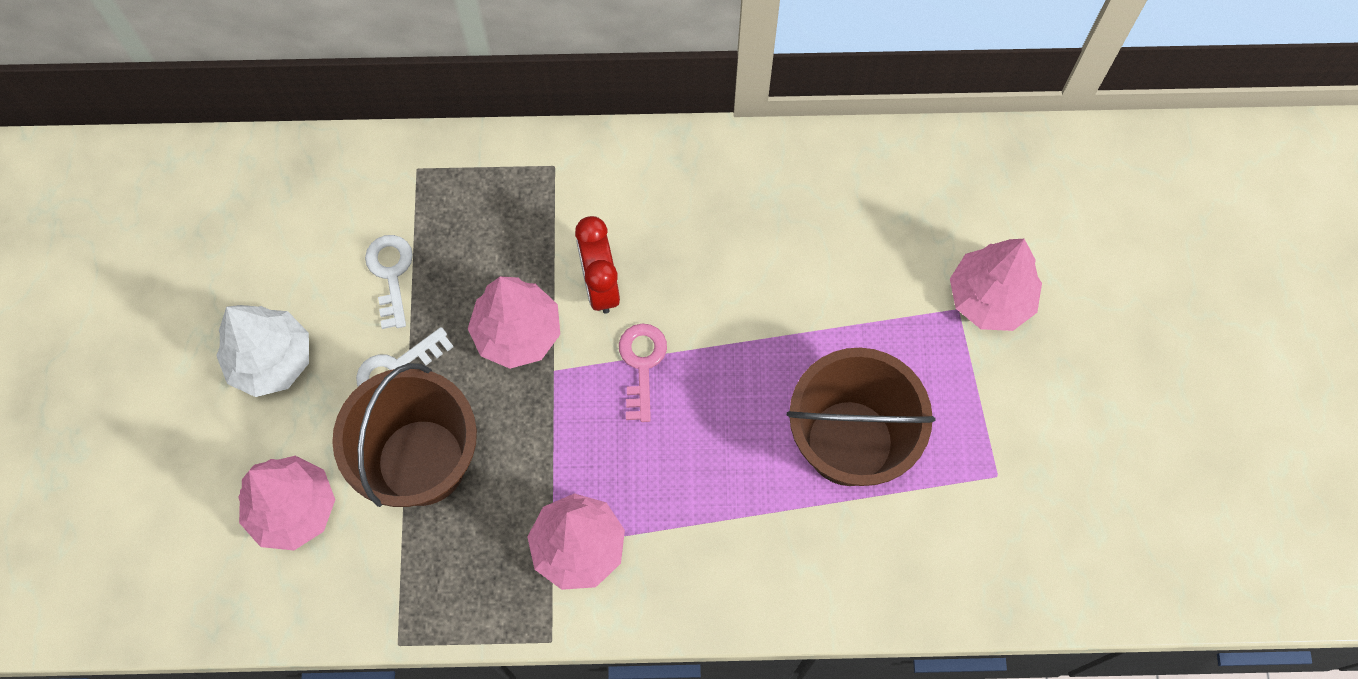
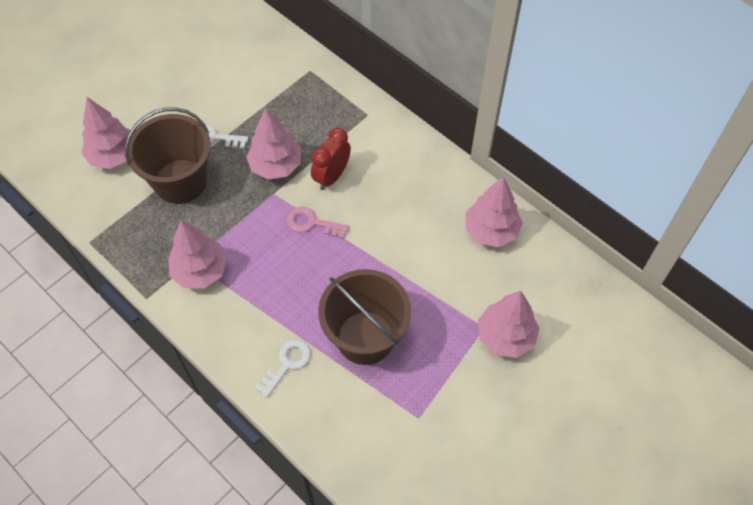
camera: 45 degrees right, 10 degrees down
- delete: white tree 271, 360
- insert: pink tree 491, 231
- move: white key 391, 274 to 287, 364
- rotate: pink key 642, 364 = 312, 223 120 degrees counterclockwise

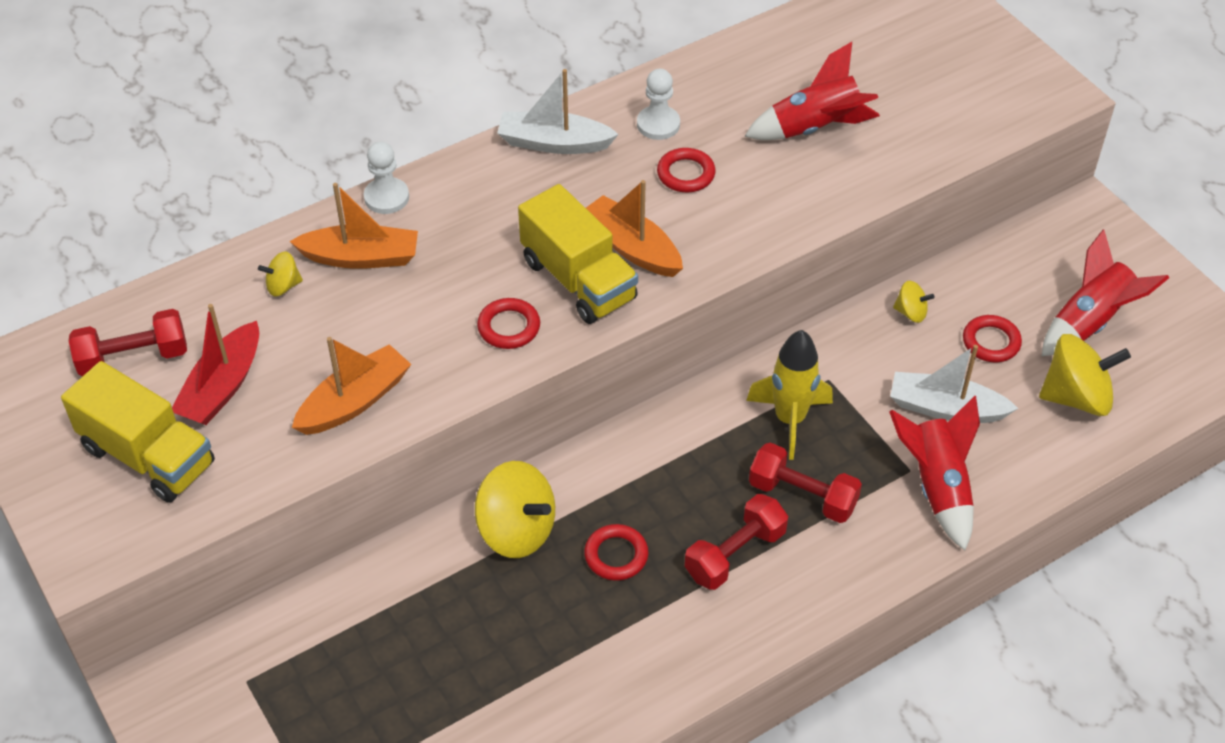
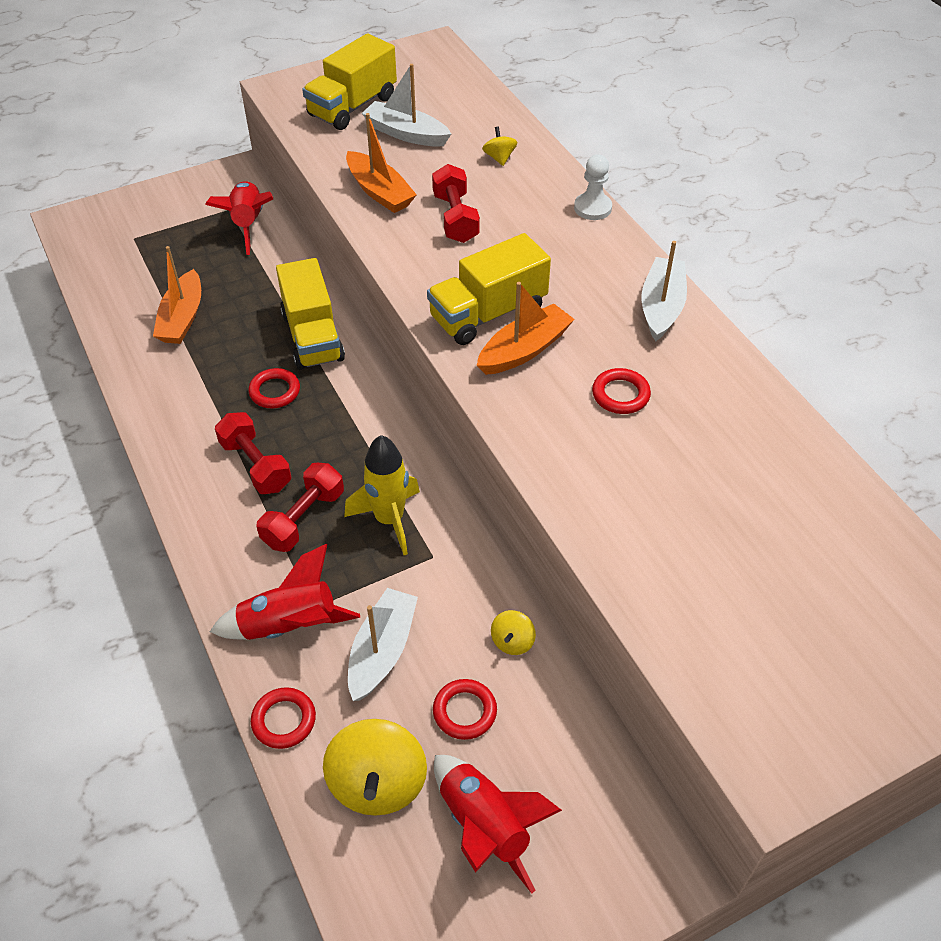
camera: 95 degrees right, 0 degrees up
- delete: white pawn 658, 124
- move: red dumbbell 133, 357 to 455, 218
- move: orange boat 361, 257 to 182, 318
- move: red ring 509, 327 to 284, 720
- move: red rocket 815, 128 to 248, 224
- replace: yellow spinning top 516, 530 to yellow truck 312, 337
- recolor: red boat 222, 387 to white boat 406, 134

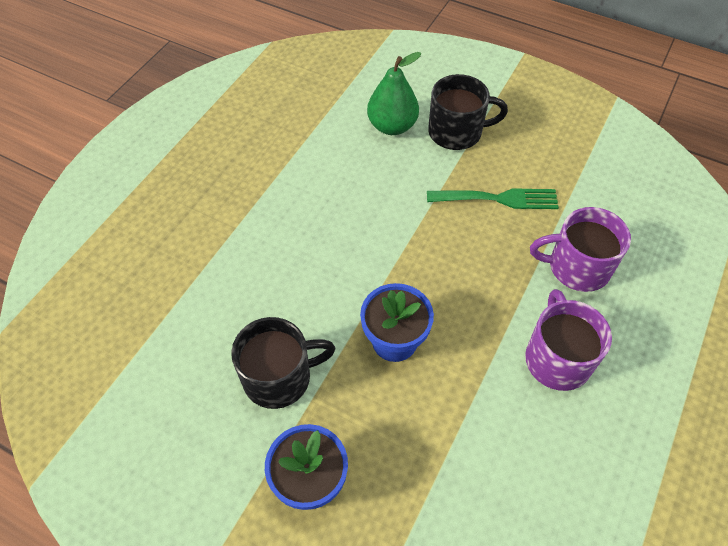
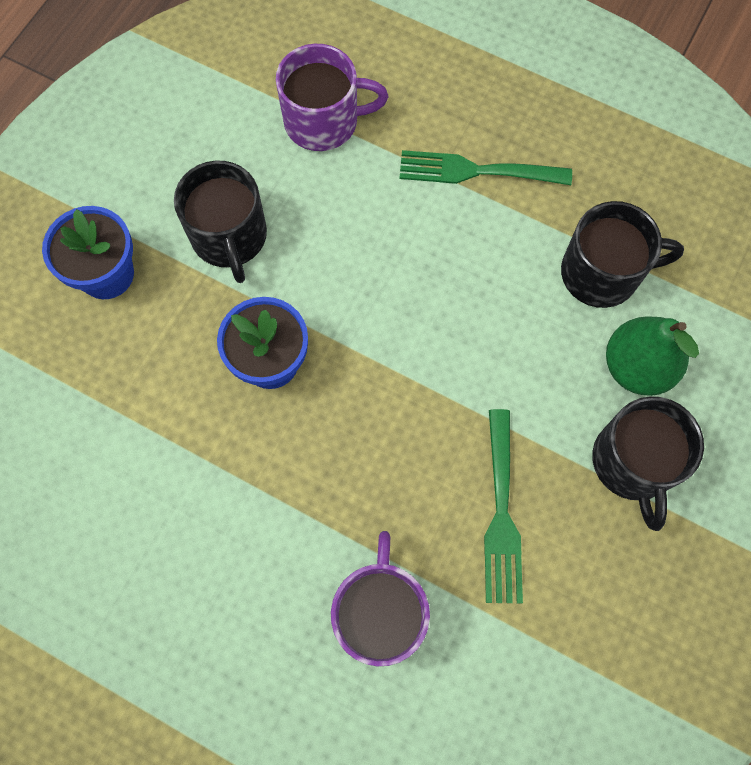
camera: 90 degrees right, 15 degrees up
- insert: green fork 476, 171
- insert: black mug 602, 273
- move: purple mug 557, 358 to 323, 121

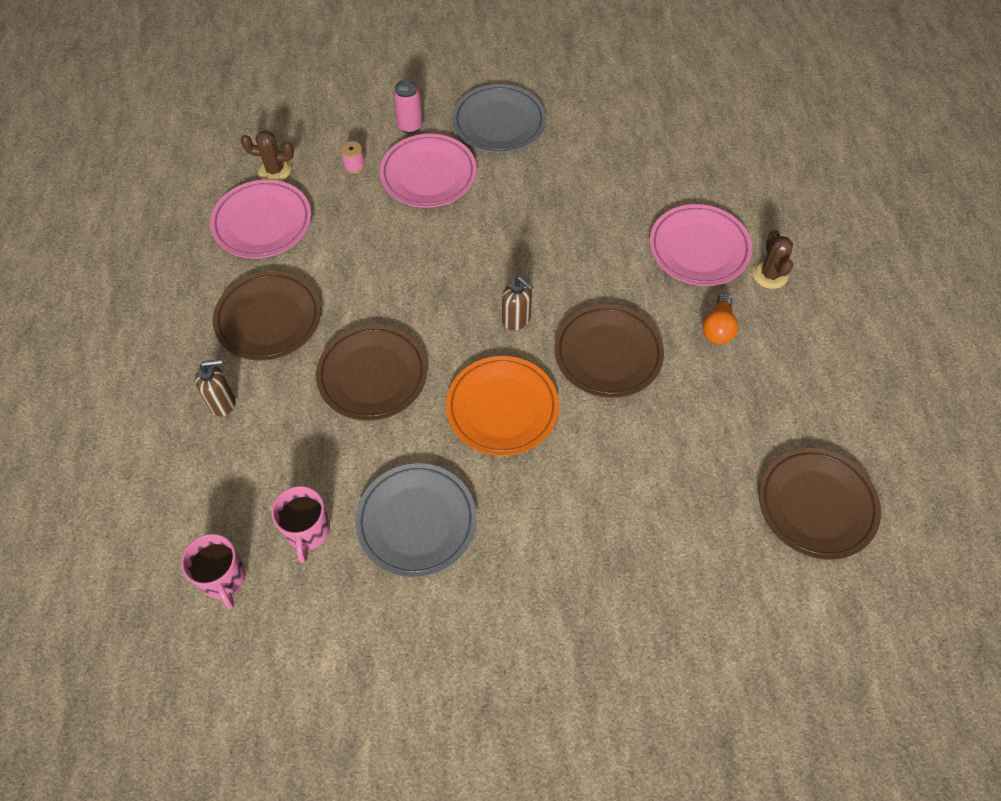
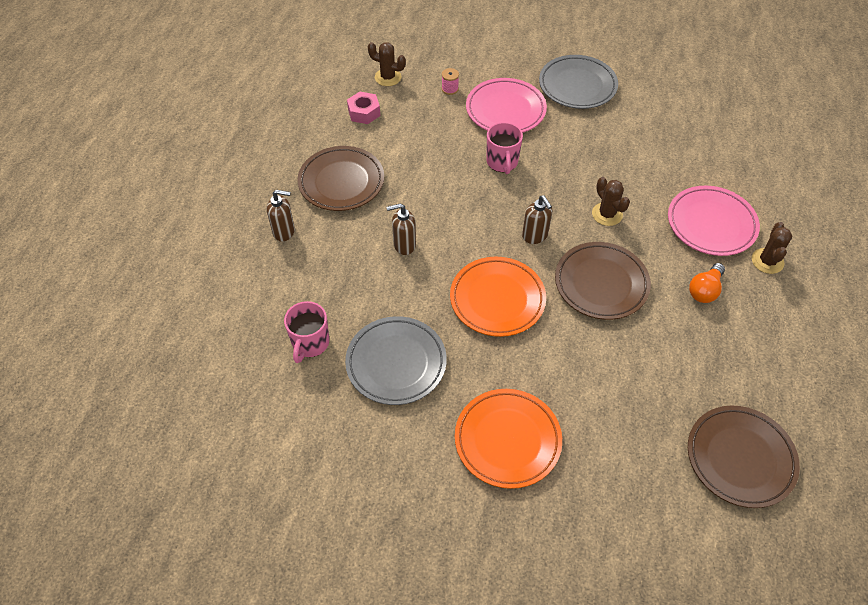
camera: 20 degrees right, 5 degrees down
- delete: pink can 410, 126
- insert: orange plate 507, 440
- insert: brown cactus 607, 214
- move: pink mug 223, 578 to 502, 162
- replace: pink plate 262, 223 to pink nut 364, 112
- replace: brown plate 372, 376 to brown soap dispenser 404, 245

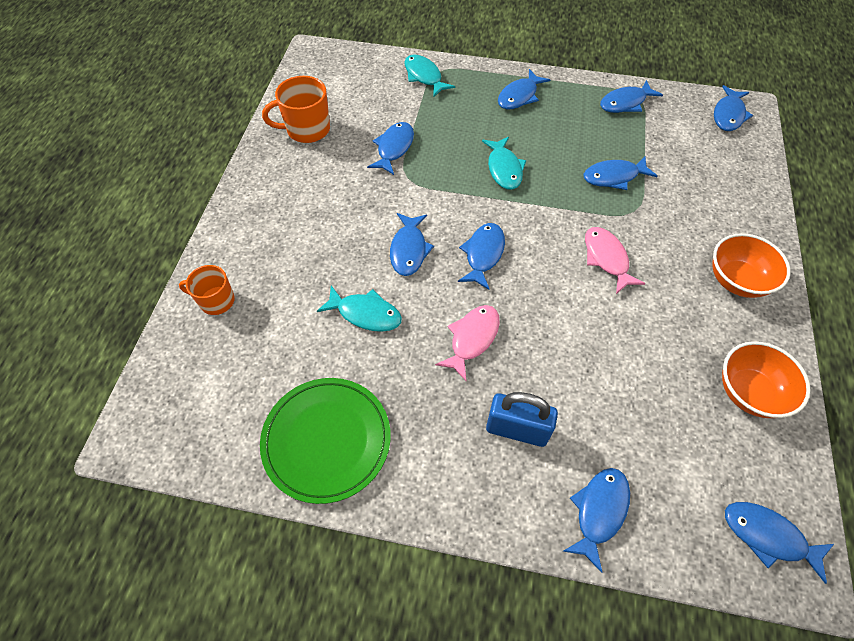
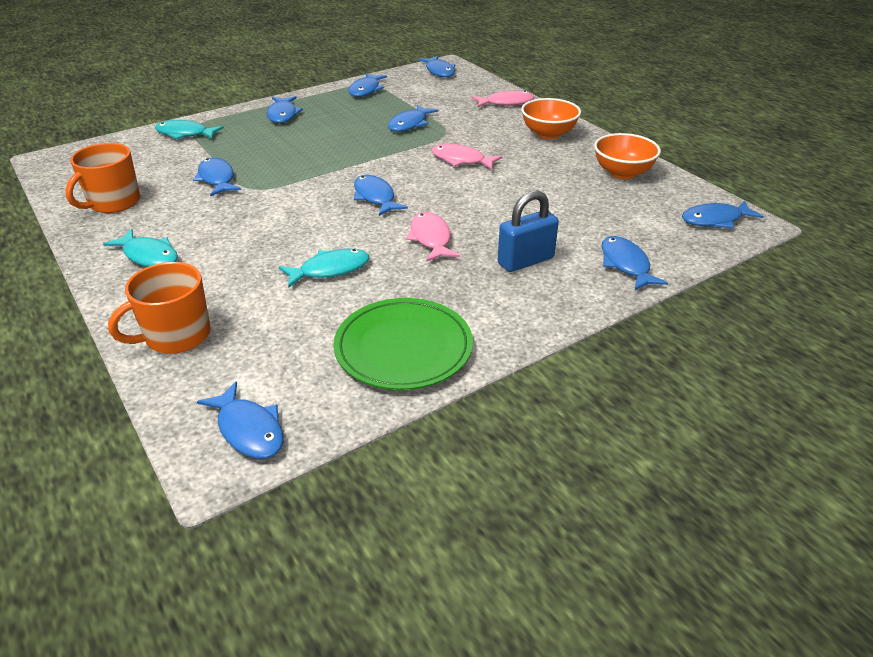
camera: 45 degrees left, 20 degrees down
- insert: pink fish 506, 103
- move: blue fish 409, 250 to 249, 430
- move: turquoise fish 504, 169 to 149, 256
- resize: orange mug 216, 301 = 176, 336 x1.51

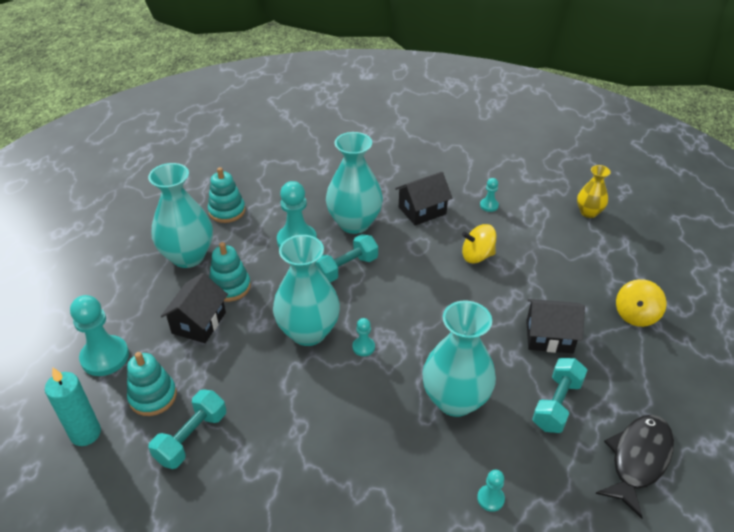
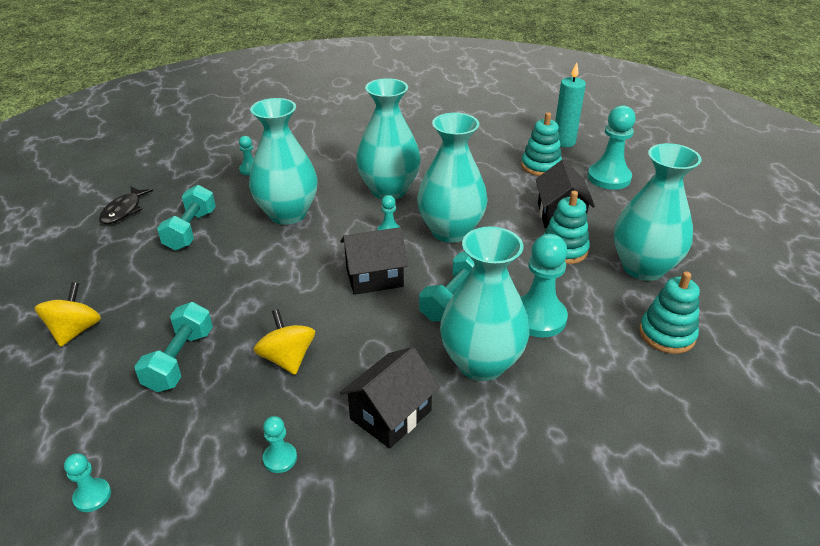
camera: 160 degrees right, 5 degrees down
- insert: turquoise vase 389, 190
- move: turquoise dumbbell 191, 437 to 180, 360
- move: black house 549, 336 to 374, 277
- replace: yellow vase 588, 212 to turquoise pawn 92, 496
- rotate: yellow spinning top 477, 256 = 287, 358 90 degrees counterclockwise
- resize: black fish 638, 459 = 124, 210 x0.66

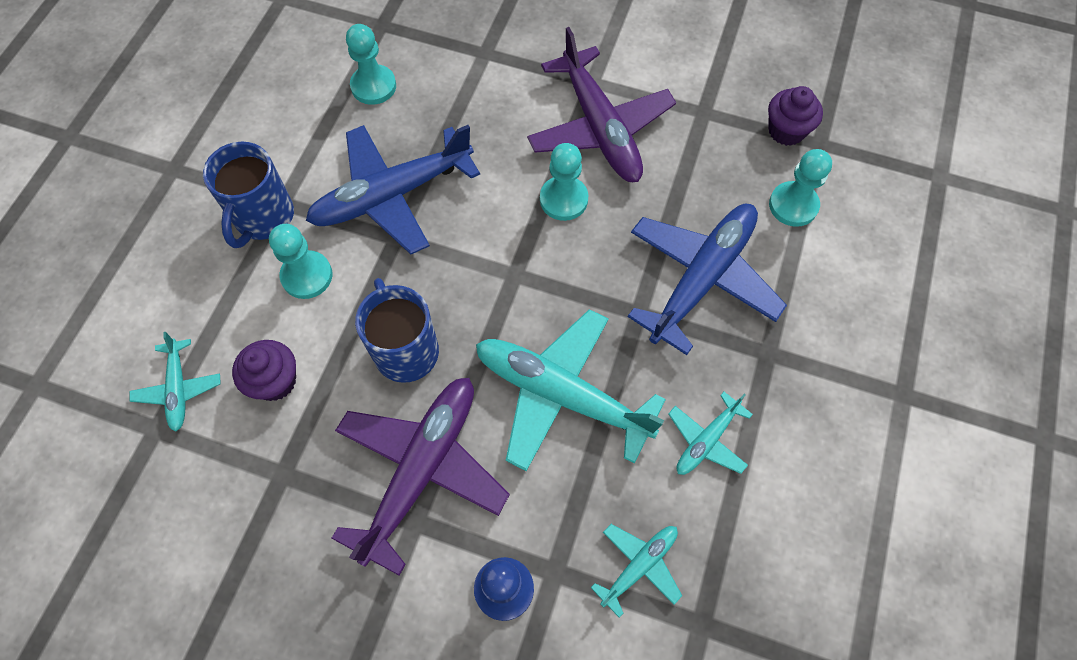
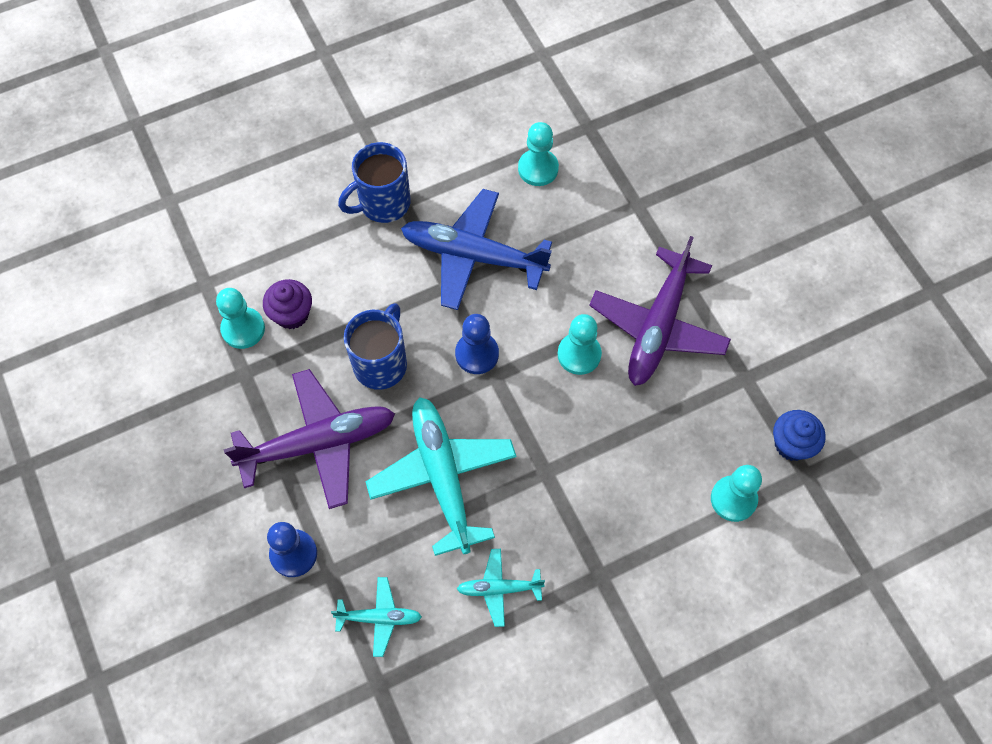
camera: 45 degrees right, 0 degrees up
- delete: turquoise plane 179, 388
- delete: blue plane 701, 279
- insert: blue pawn 477, 354
- move: turquoise pawn 307, 276 to 243, 329
- recolor: purple cupcake 786, 131 to blue cupcake 792, 444

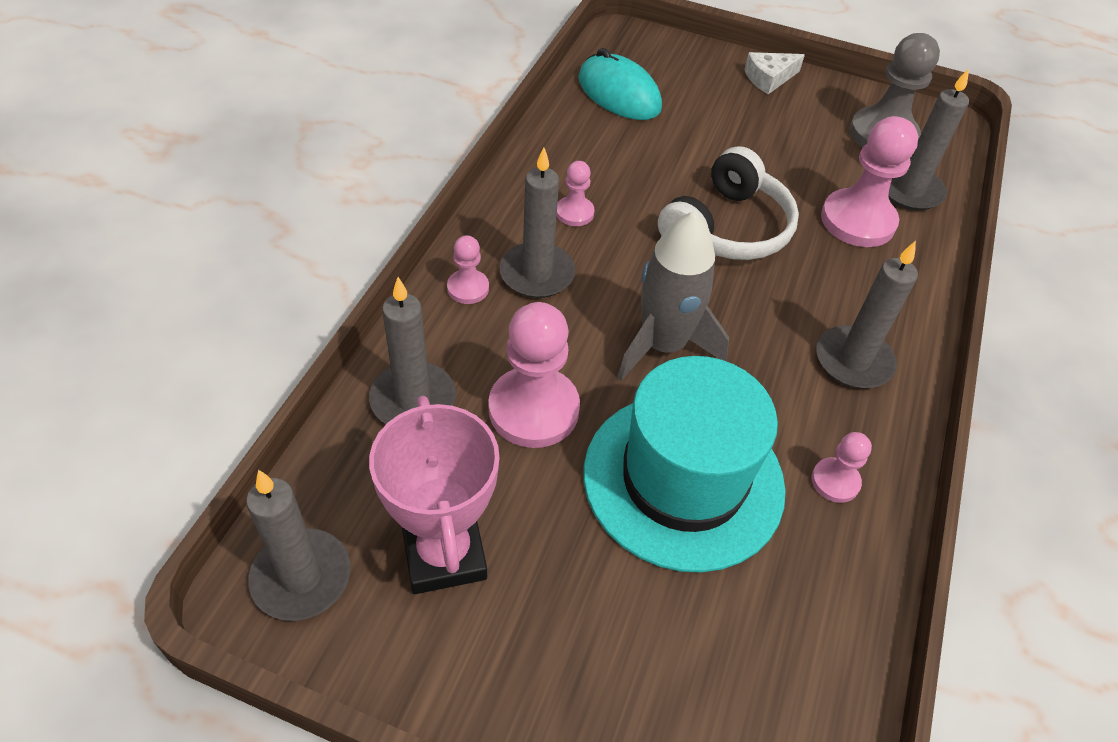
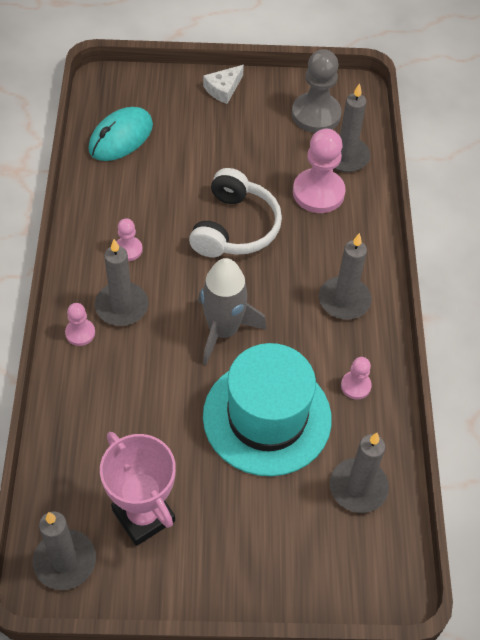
camera: 20 degrees left, 5 degrees up
- delete: pink pawn 533, 409
- move: grey candle 413, 399 to 358, 487
- rotate: turquoise mouse 619, 94 = 121, 137 75 degrees counterclockwise

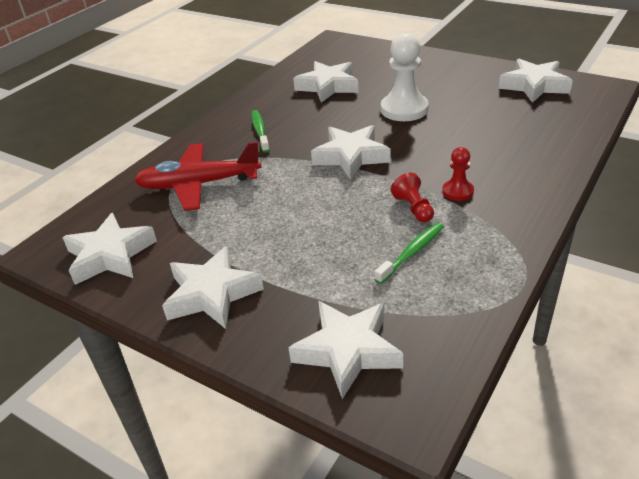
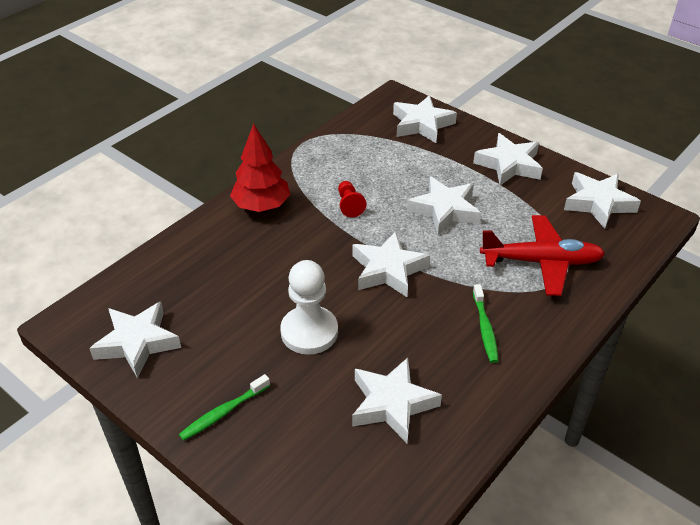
camera: 175 degrees left, 5 degrees up
- delete: red pawn 457, 191
- insert: red tree 261, 206
- insert: white star 445, 210
- move: green toothbrush 412, 253 to 223, 412

